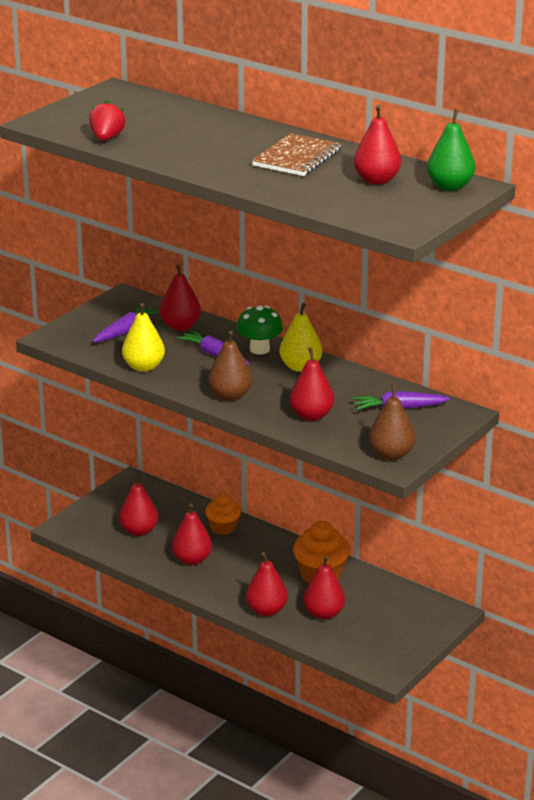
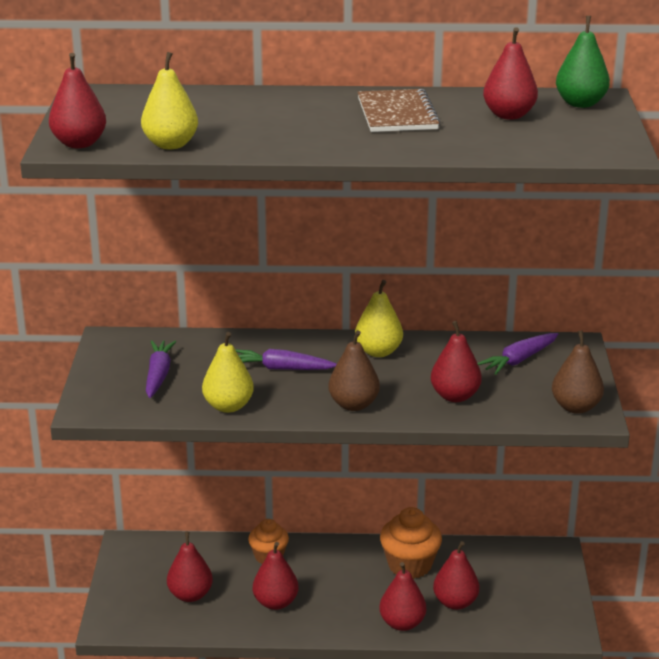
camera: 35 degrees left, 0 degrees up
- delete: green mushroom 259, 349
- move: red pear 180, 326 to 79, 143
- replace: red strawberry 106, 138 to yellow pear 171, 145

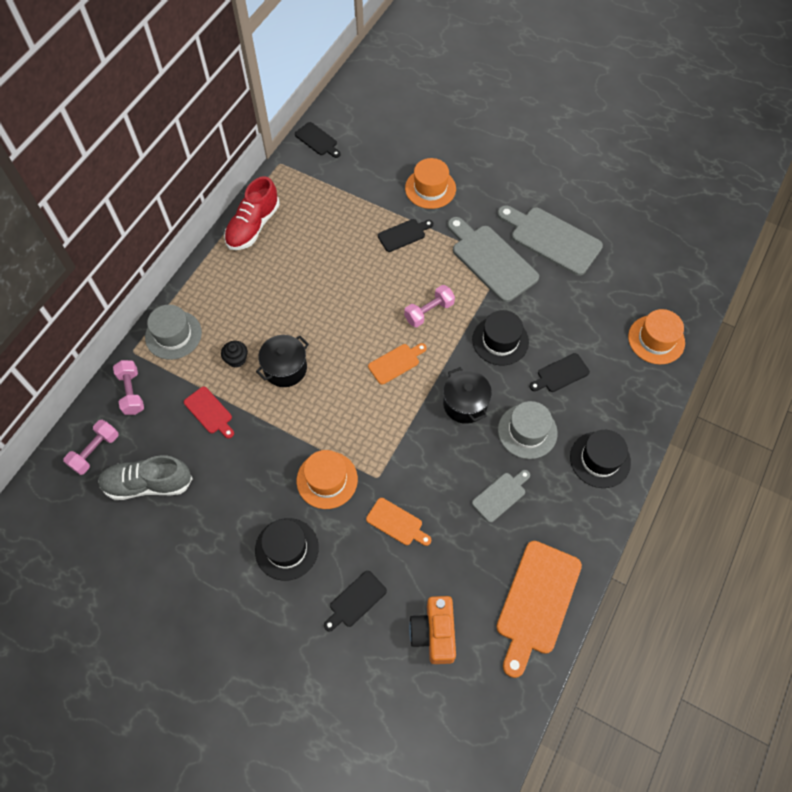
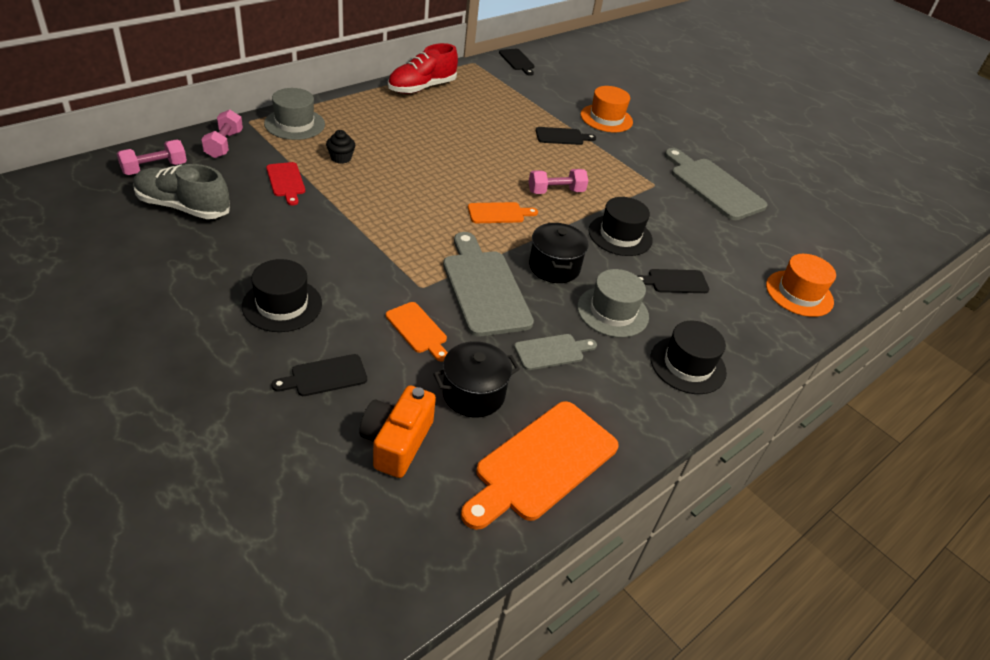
camera: 15 degrees right, 20 degrees down
- delete: orange hat 327, 480
- move: black pot 285, 368 to 473, 394
- move: grey cutting board 491, 260 to 484, 288

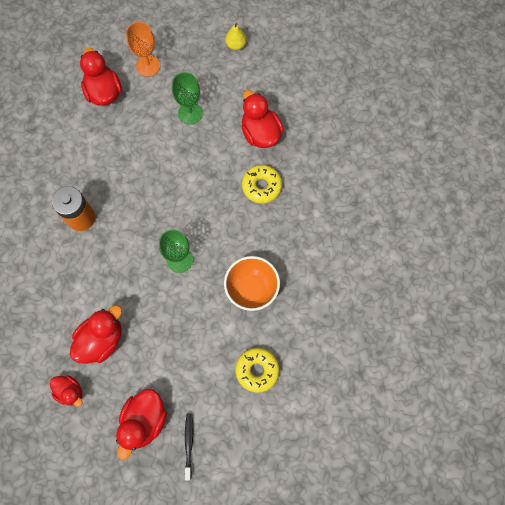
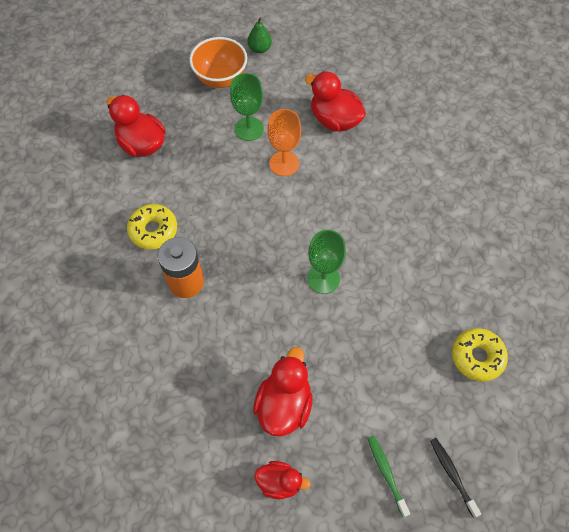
camera: 25 degrees left, 10 degrees down
- move: orange goblet 148, 66 to 284, 163
- move: orange bowl 251, 289 to 220, 78
- move: yellow donut 261, 186 to 153, 230
- replace: red duck 144, 421 to green toothbrush 386, 473
- recolor: yellow pear 236, 45 to green pear 259, 49

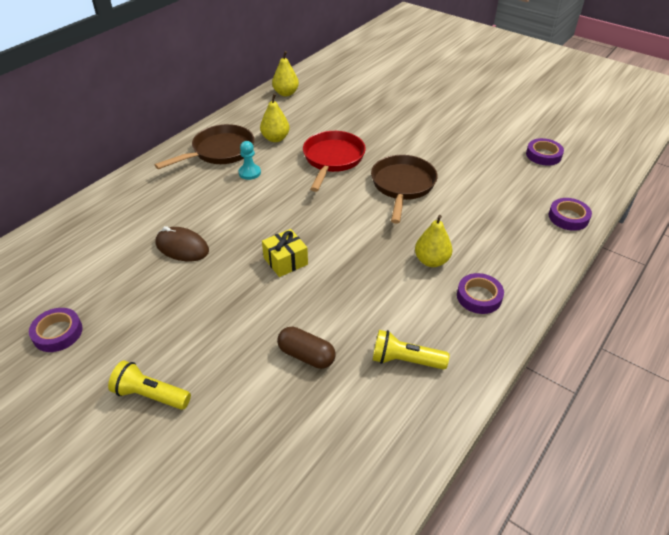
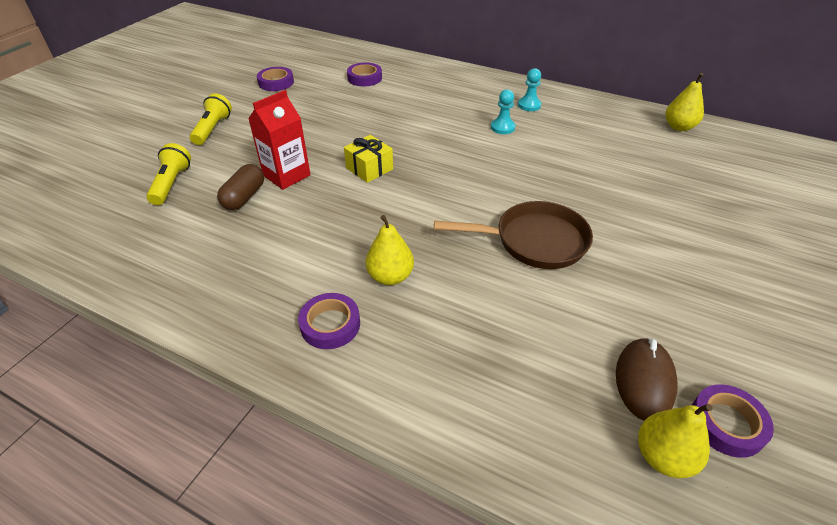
camera: 80 degrees right, 0 degrees up
- delete: red pan 332, 159
- insert: red carton 286, 175
- move: brown mouse 182, 247 to 644, 381
- move: yellow pear 275, 138 to 663, 456
- move: yellow flashlight 405, 360 to 172, 184
- move: purple tape 568, 217 to 364, 78
- replace: brown pan 219, 152 to turquoise pawn 529, 105

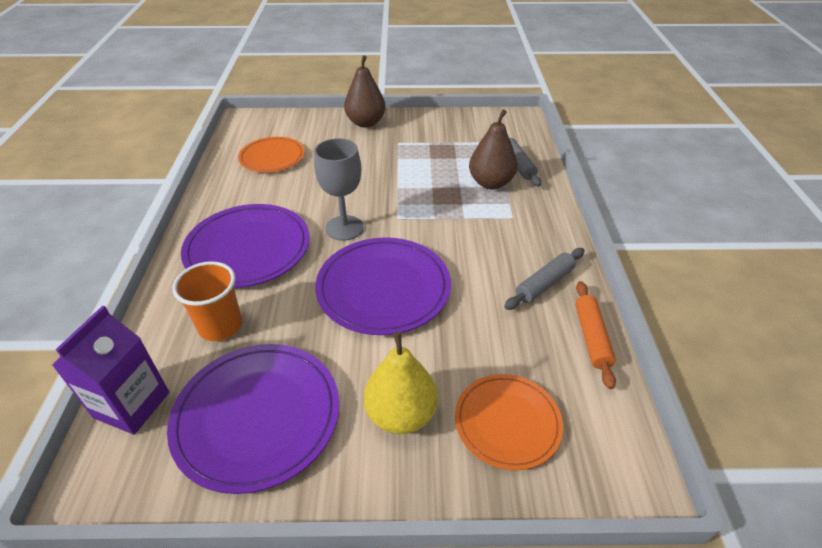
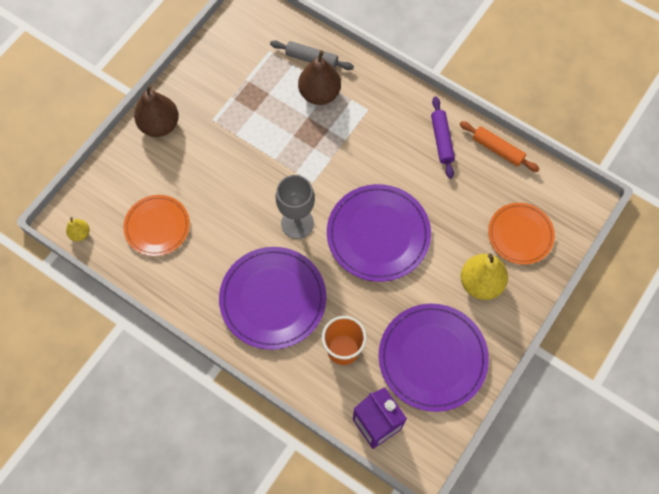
camera: 55 degrees left, 25 degrees up
- insert: yellow pear 80, 233
- recolor: grey rolling pin 544, 284 to purple rolling pin 441, 140

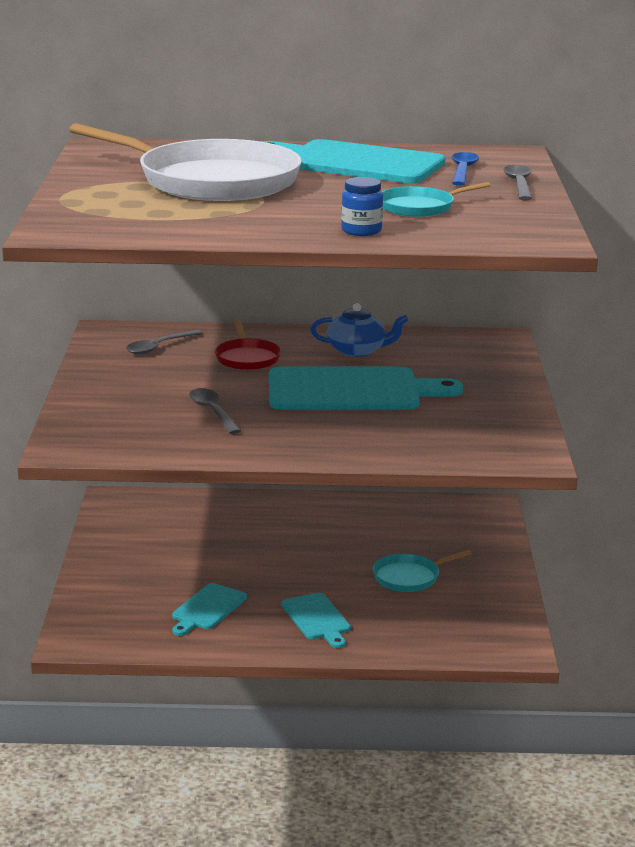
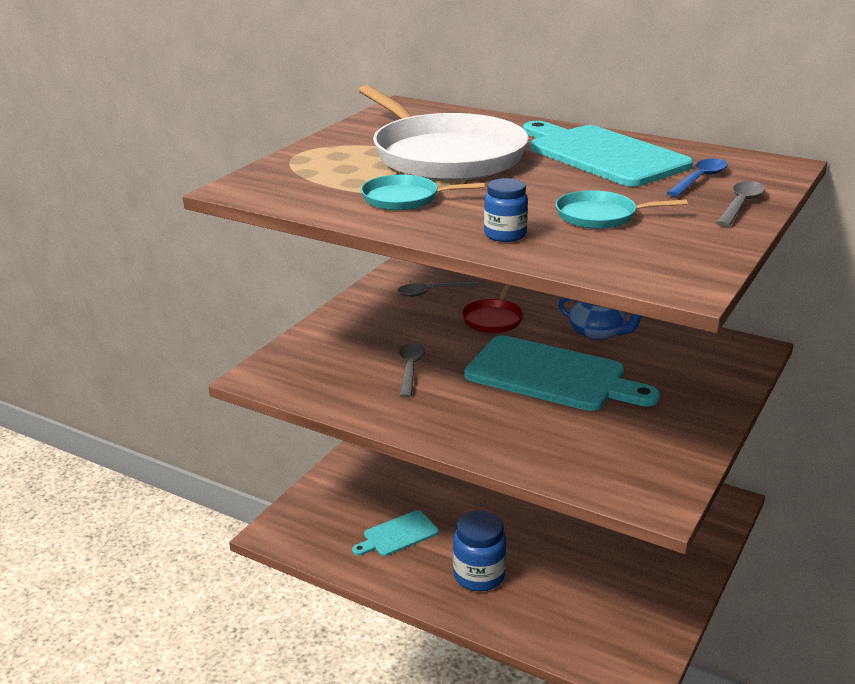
camera: 30 degrees right, 5 degrees up
- move: turquoise pan 409, 577 to 404, 198
- replace: turquoise cutting board 317, 619 to blue jar 479, 576

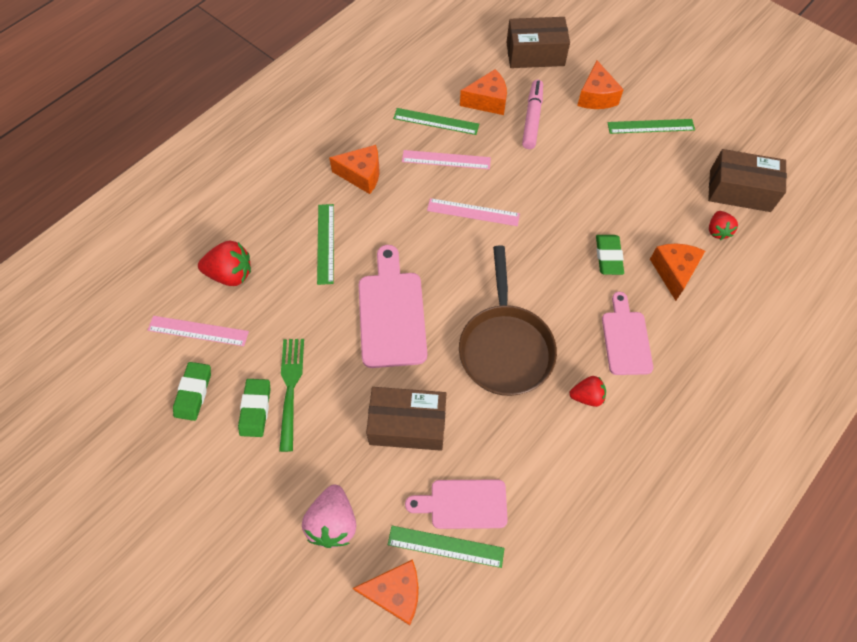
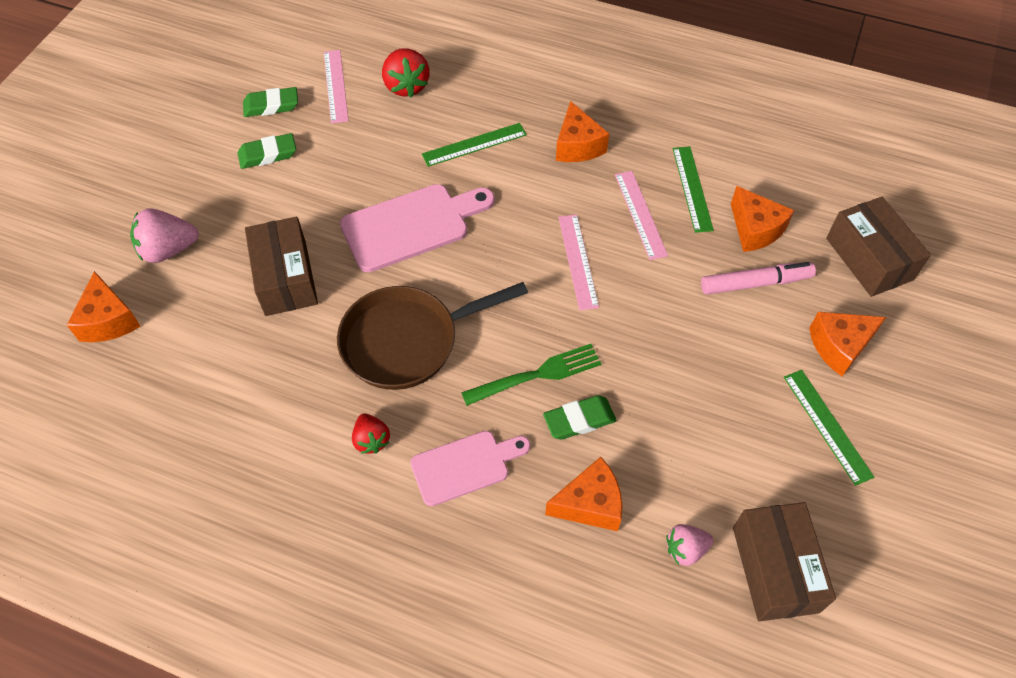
camera: 70 degrees right, 5 degrees down
- delete: green ruler 445, 546
- delete: pink cutting board 463, 504
- move: green fork 290, 387 to 538, 374
- recolor: red strawberry 717, 231 to pink strawberry 685, 549

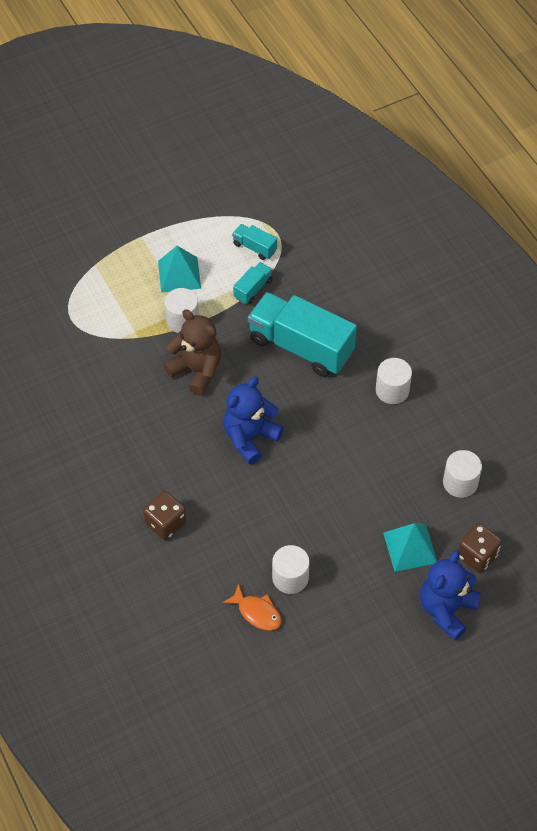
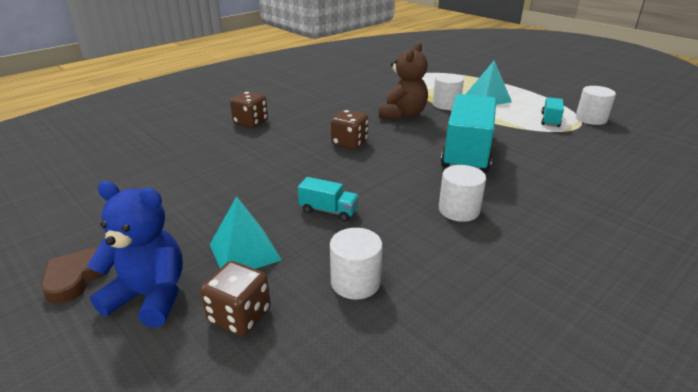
camera: 75 degrees right, 25 degrees down
- delete: orange fish 257, 612
- insert: brown heart 76, 278
- move: turquoise truck 253, 289 to 328, 211
- move: white cylinder 290, 577 to 591, 119
- replace: blue teddy bear 250, 438 to brown dice 349, 143

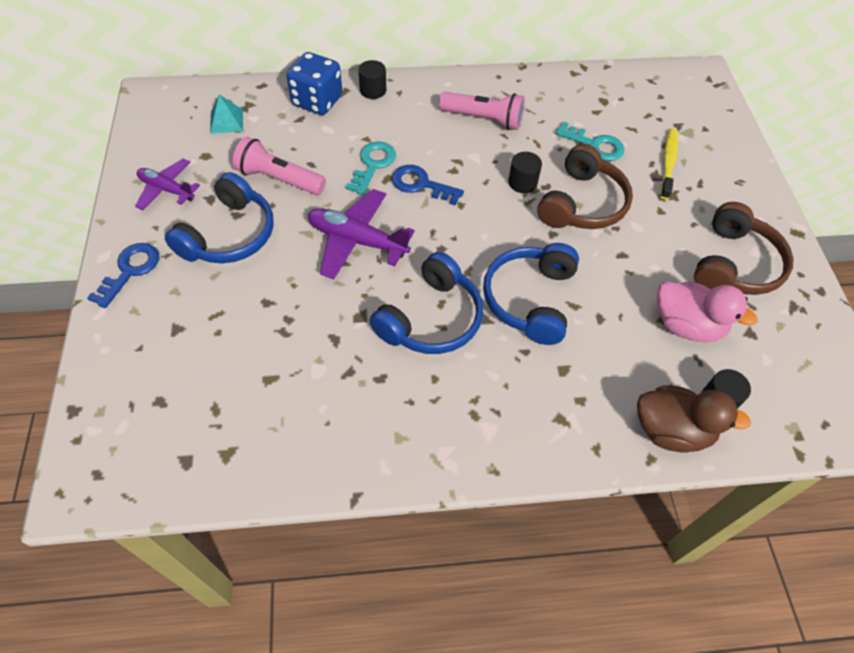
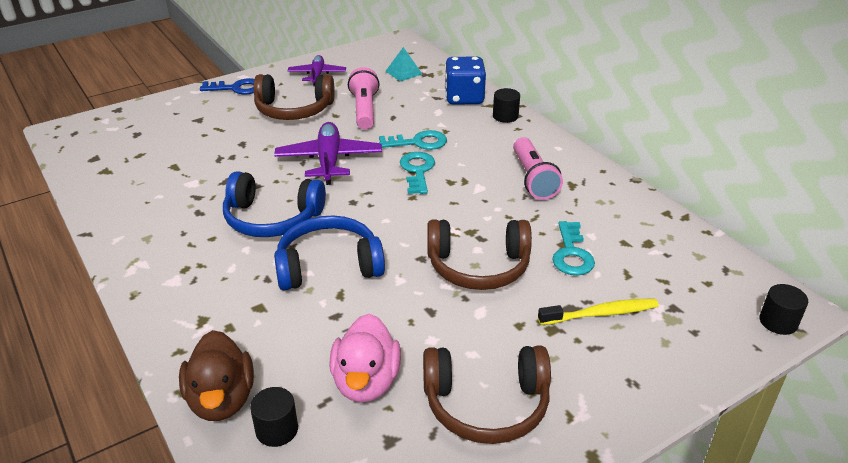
camera: 65 degrees right, 20 degrees down
- move: black cylinder 522, 182 to 778, 322
- recolor: blue headphones 229, 235 to brown headphones 294, 109
- recolor: blue key 421, 184 to turquoise key 417, 170

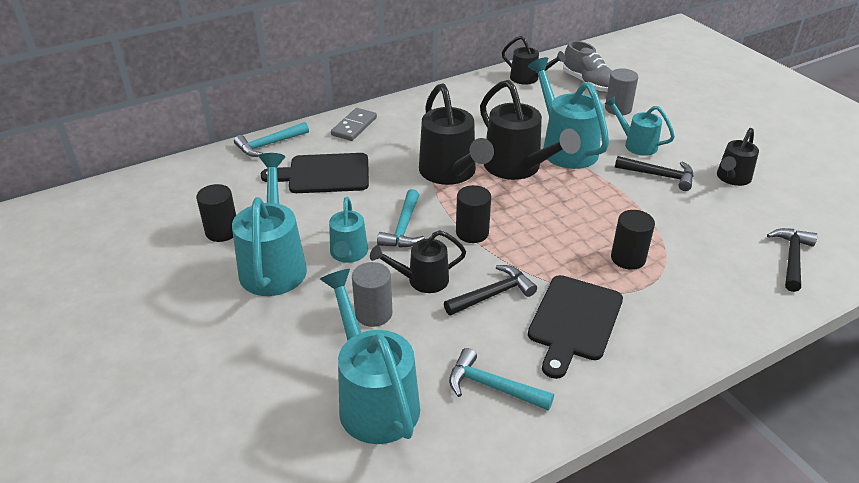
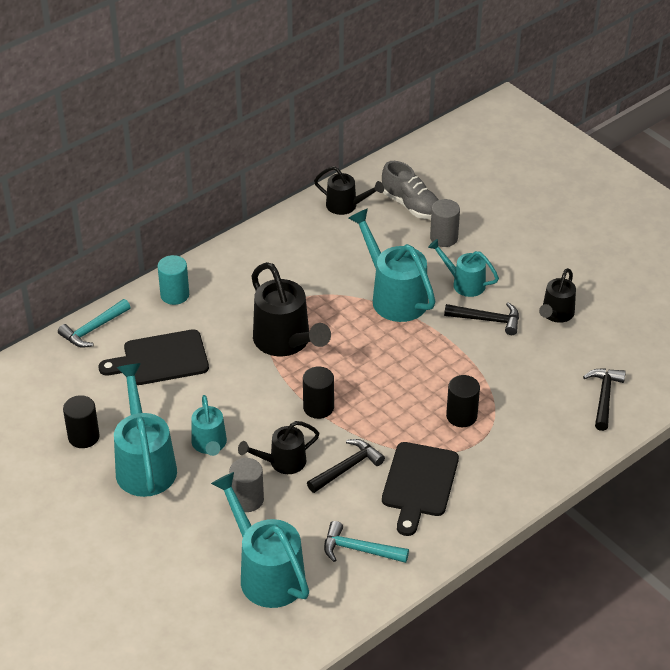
camera: 10 degrees left, 5 degrees up
- delete: turquoise hammer 403, 228
- delete: black watering can 518, 168
- replace: grey domino 354, 126 to turquoise cylinder 175, 295

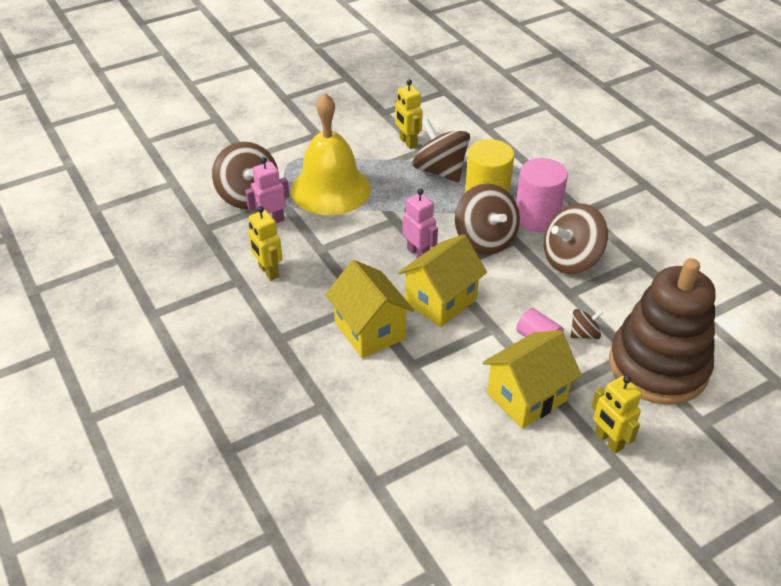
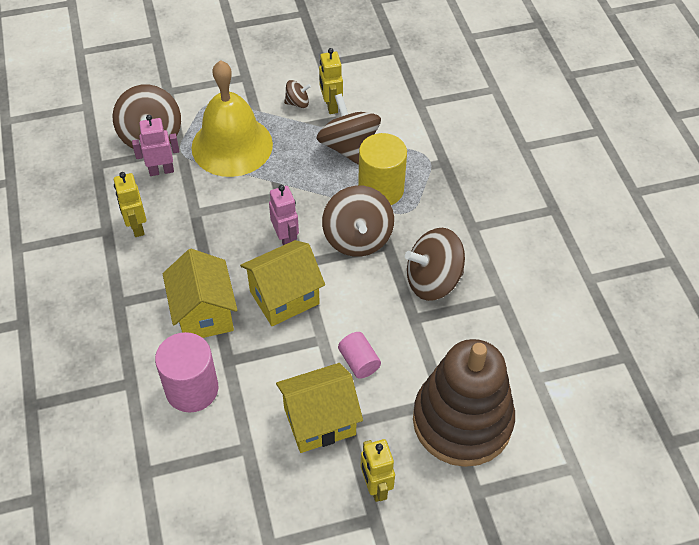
camera: 15 degrees right, 10 degrees up
- move: pink cylinder 537, 217 to 192, 389
- move: brown spinning top 584, 334 to 297, 103

